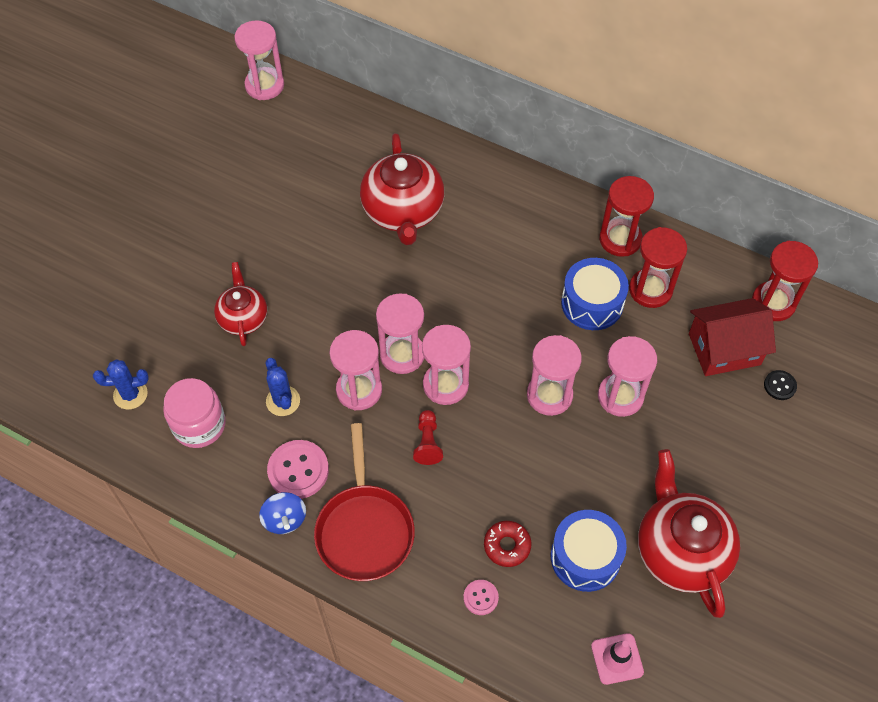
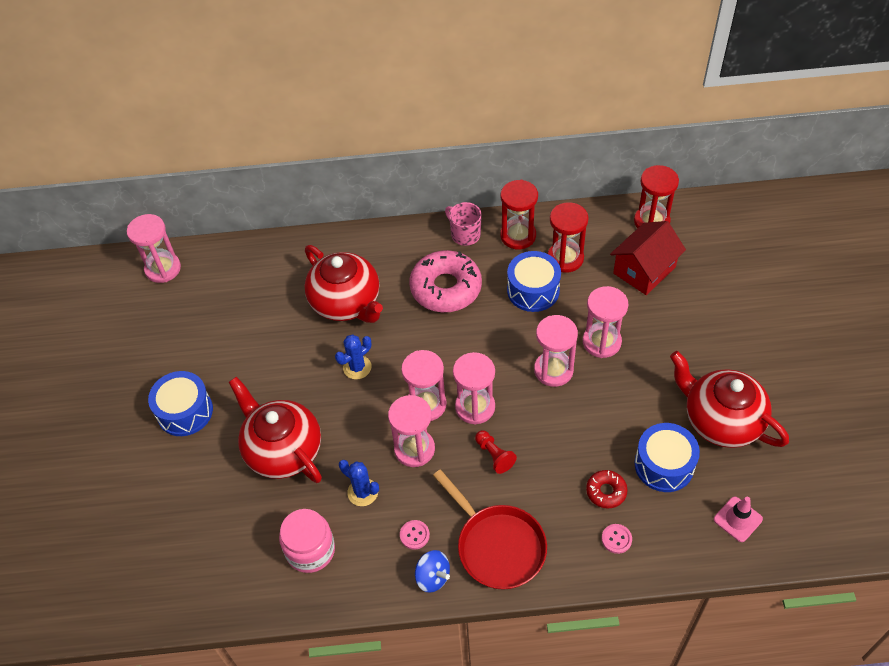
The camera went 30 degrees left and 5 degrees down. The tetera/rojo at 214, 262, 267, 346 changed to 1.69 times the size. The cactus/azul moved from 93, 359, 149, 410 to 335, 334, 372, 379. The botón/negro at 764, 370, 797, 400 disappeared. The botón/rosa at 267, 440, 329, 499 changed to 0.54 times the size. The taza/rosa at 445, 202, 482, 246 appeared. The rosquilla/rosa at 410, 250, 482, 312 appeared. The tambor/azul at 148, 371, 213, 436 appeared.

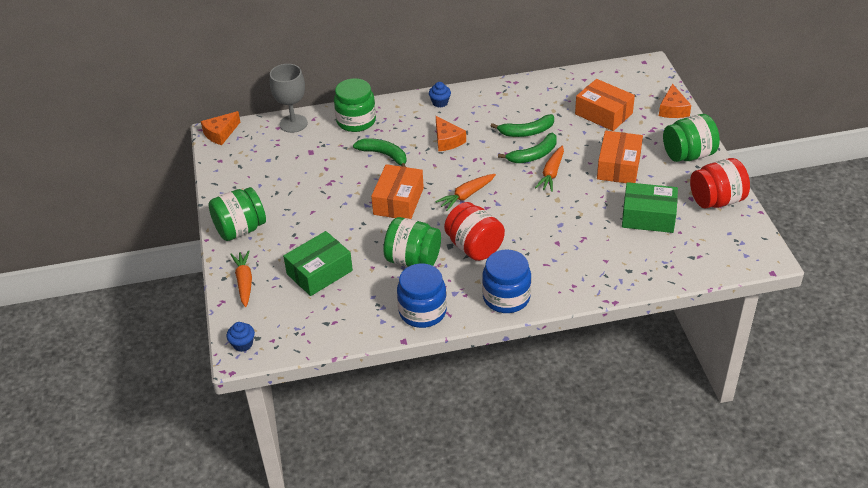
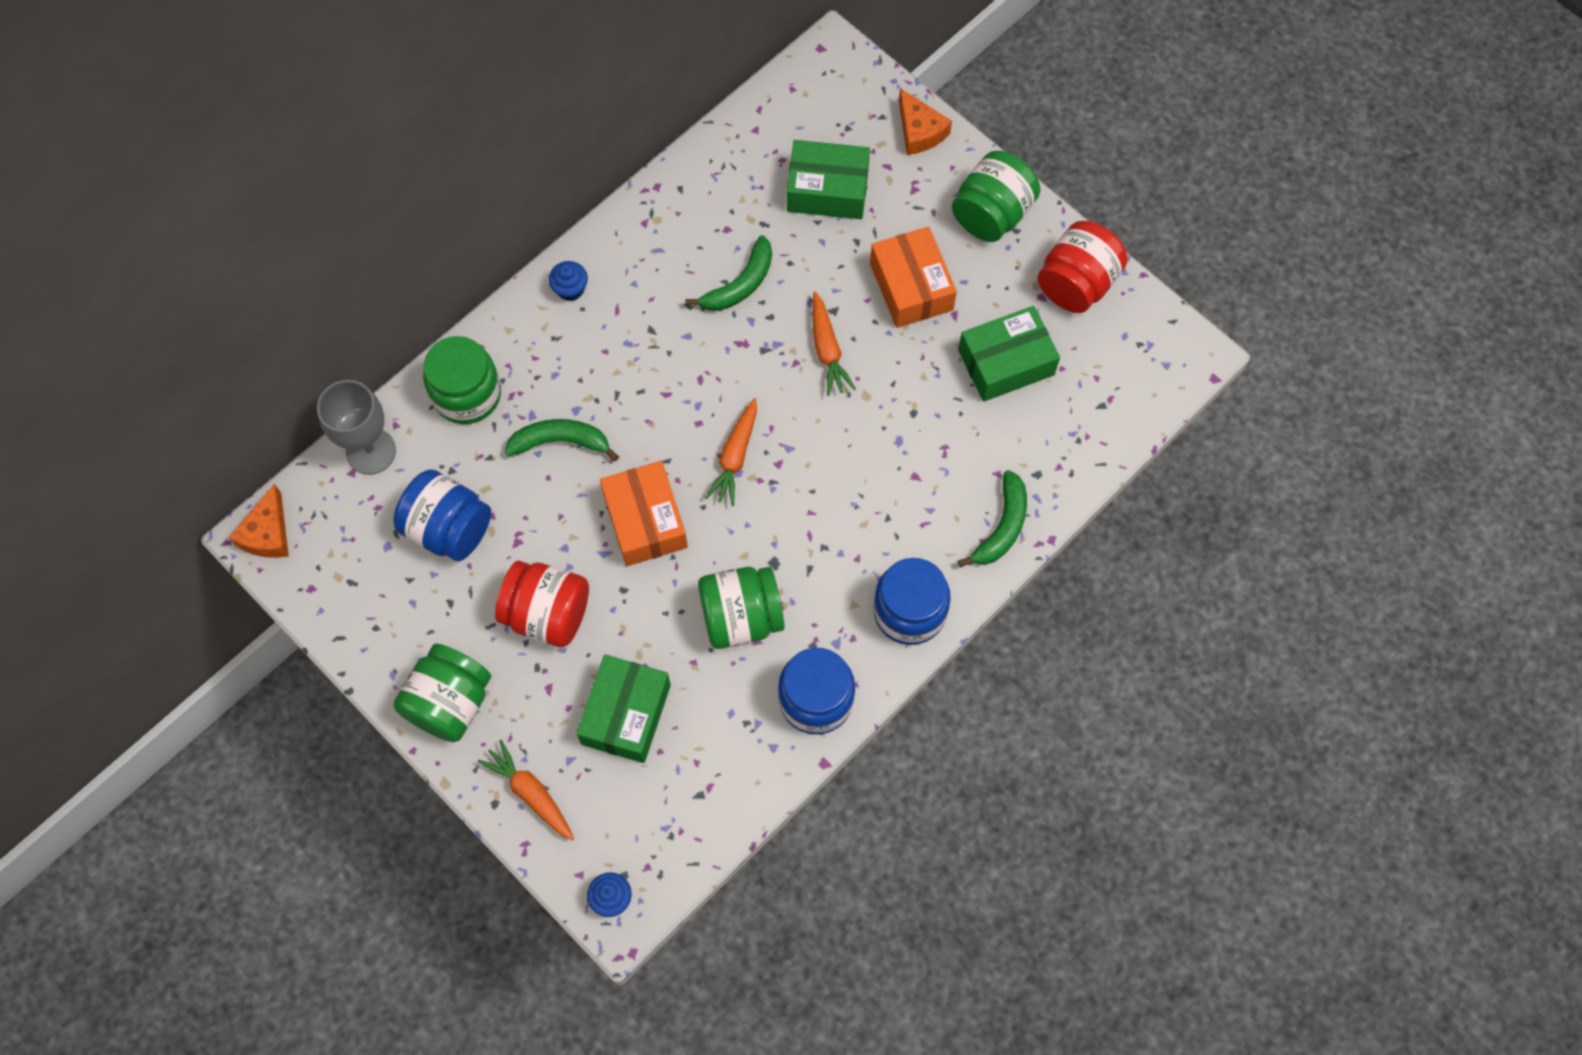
The camera went 35 degrees left and 25 degrees up. The caja/naranja at 575, 79, 635, 131 became the caja/verde at 787, 140, 870, 219. The queso/naranja at 436, 116, 466, 152 disappeared. The plátano/verde moved from 498, 133, 557, 163 to 958, 470, 1027, 567. The tarro/rojo moved from 444, 202, 505, 261 to 495, 561, 589, 647. The tarro/azul at 393, 470, 491, 561 appeared.

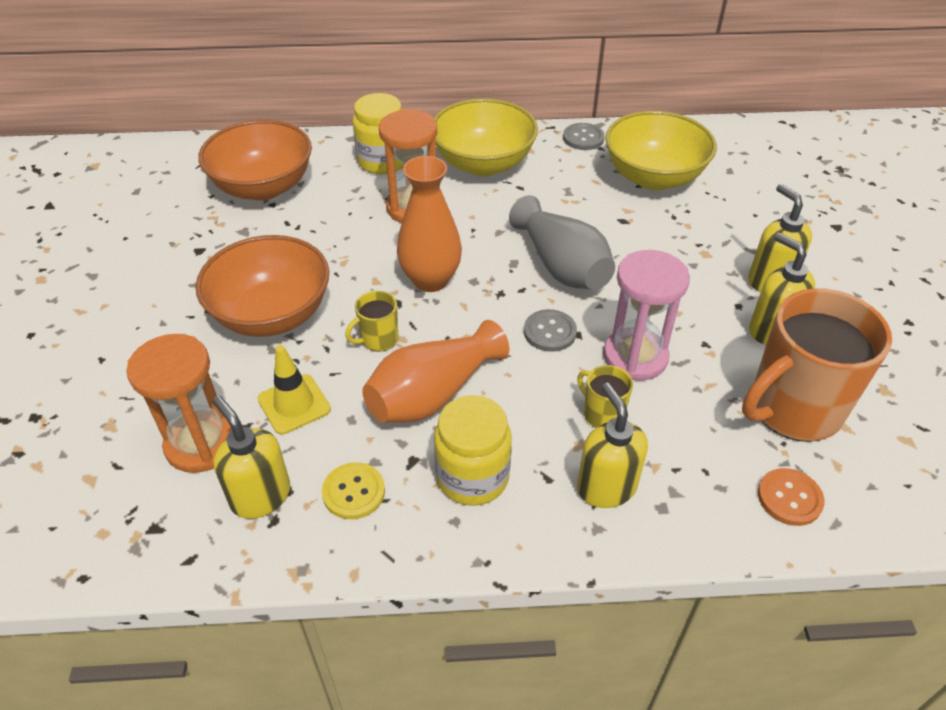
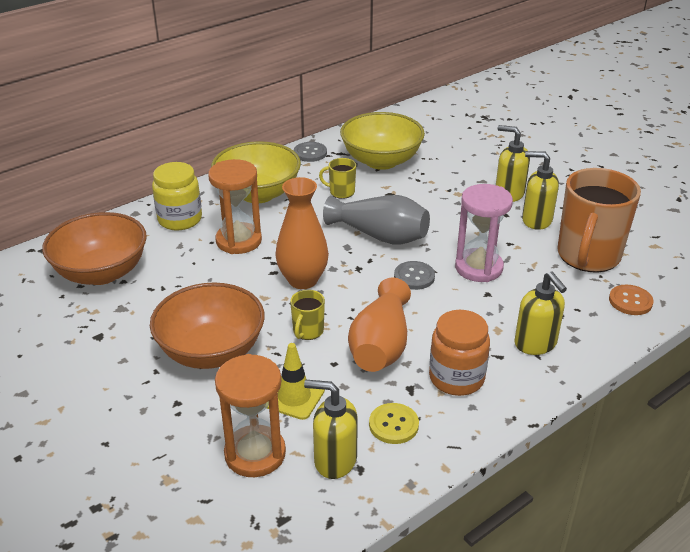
The camera went 35 degrees left and 10 degrees down. The taza/amarillo moved from 577, 365, 633, 428 to 319, 158, 356, 199. The dispensador de jabón/amarillo at 577, 383, 648, 508 turned 150 degrees counterclockwise. The tarro/amarillo at 434, 395, 512, 506 became the tarro/naranja at 429, 310, 490, 396.

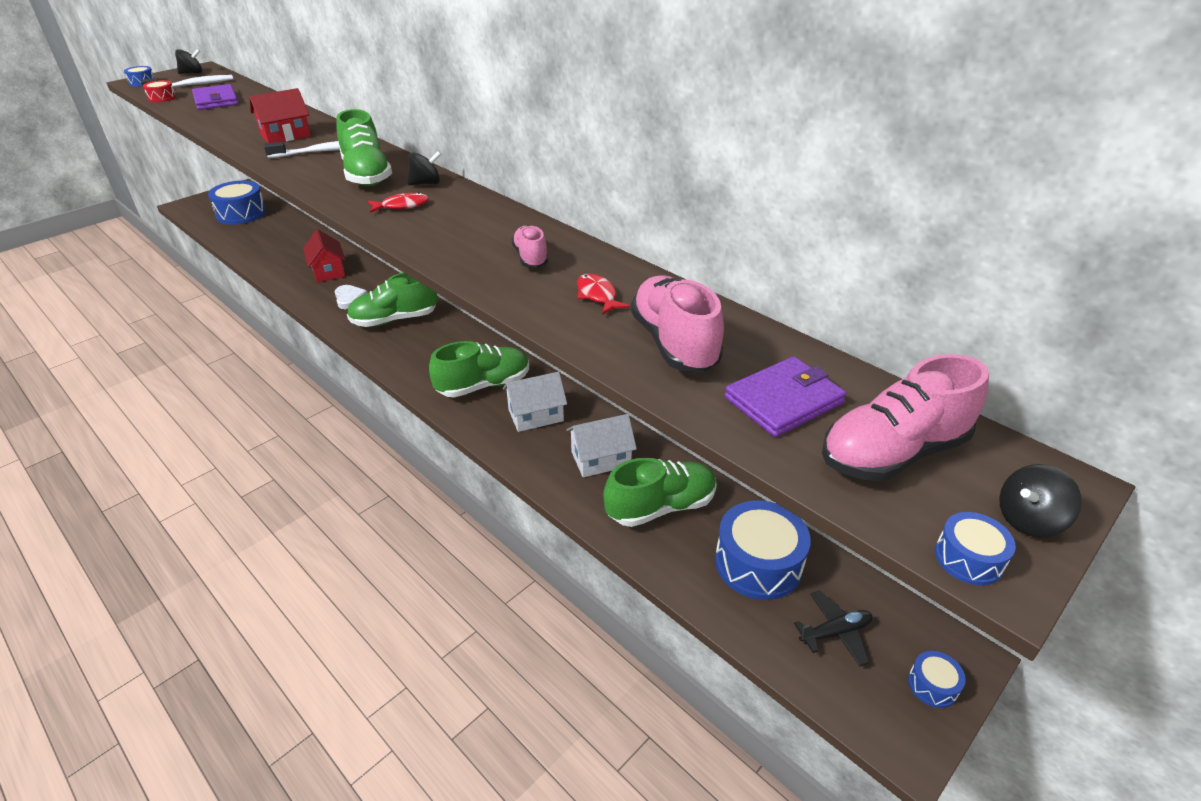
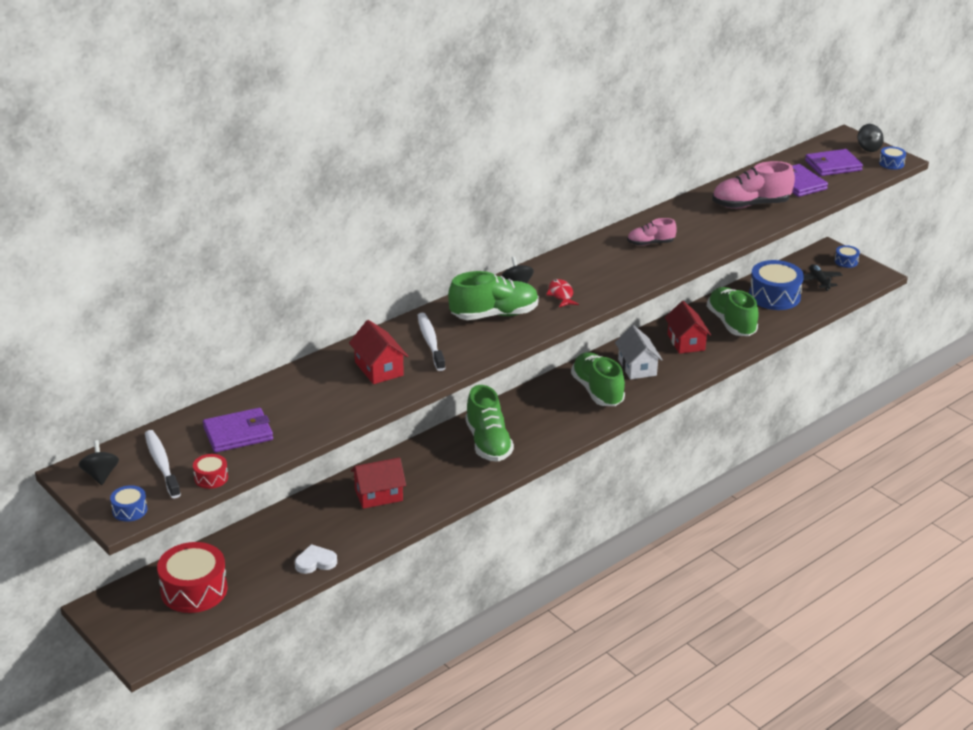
The camera went 85 degrees left and 5 degrees down. The tambor/azul at 208, 181, 267, 225 became the tambor/rojo at 157, 542, 227, 613. The pez/rojo at 577, 273, 630, 315 disappeared. The corazón/blanco moved from 335, 285, 367, 309 to 295, 544, 337, 574. The zapato/rosa at 822, 354, 989, 481 was replaced by the cartera/morado at 805, 149, 863, 176. The casa/blanco at 567, 414, 637, 477 became the casa/rojo at 665, 301, 711, 354.

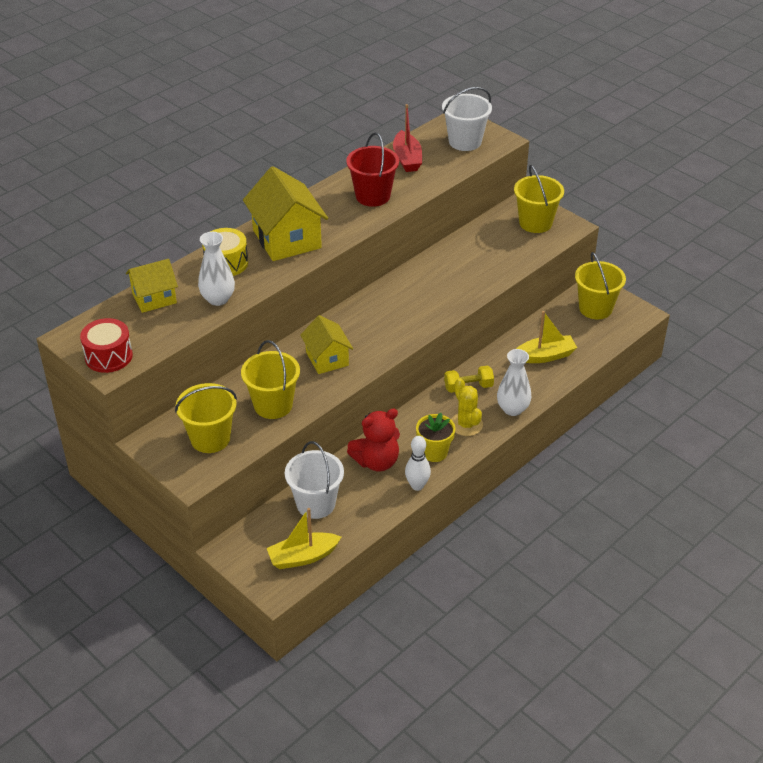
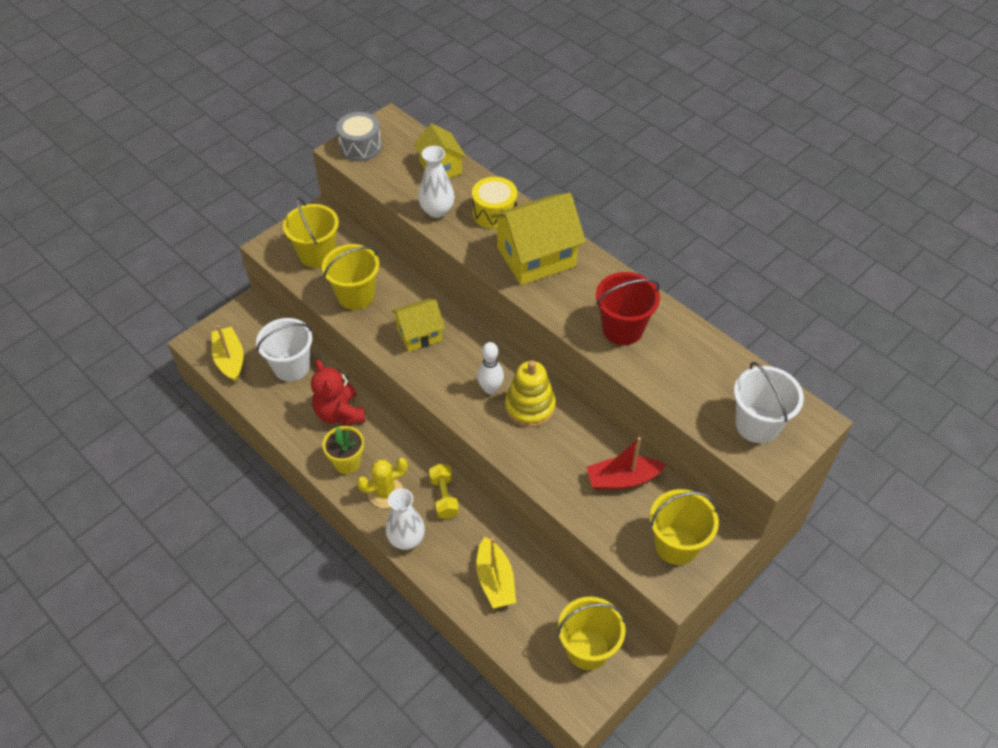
The camera went 90 degrees right and 10 degrees up. The barco/rojo moved from 393, 104, 422, 172 to 587, 437, 666, 490. The tambor/rojo at 80, 318, 133, 373 became the tambor/gris at 336, 112, 382, 161. The bolo/blanco moved from 405, 436, 431, 491 to 477, 342, 504, 394. The juguete apilable/amarillo at 505, 360, 556, 427 appeared.

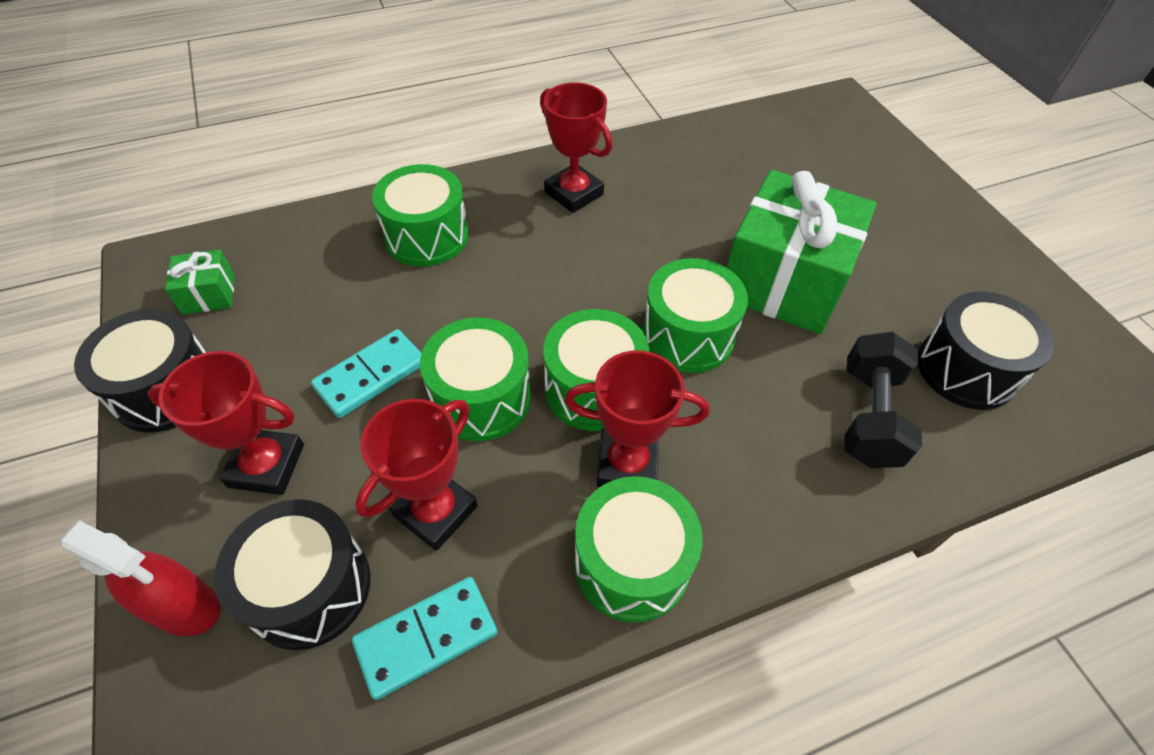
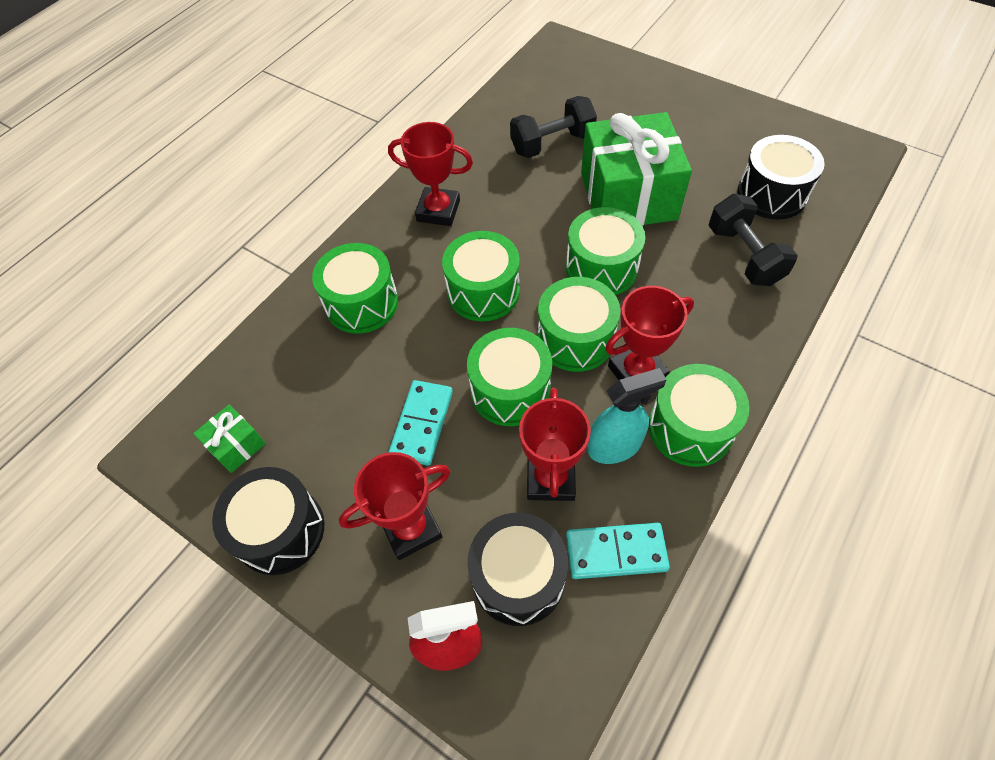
The camera went 30 degrees left and 5 degrees up. The ficha de dominó/turquesa at 352, 577, 497, 700 turned 60 degrees clockwise. The mancuerna/negro at 510, 96, 597, 158 appeared. The tambor/verde at 442, 231, 520, 321 appeared. The pulverizador/turquesa at 588, 368, 667, 464 appeared.

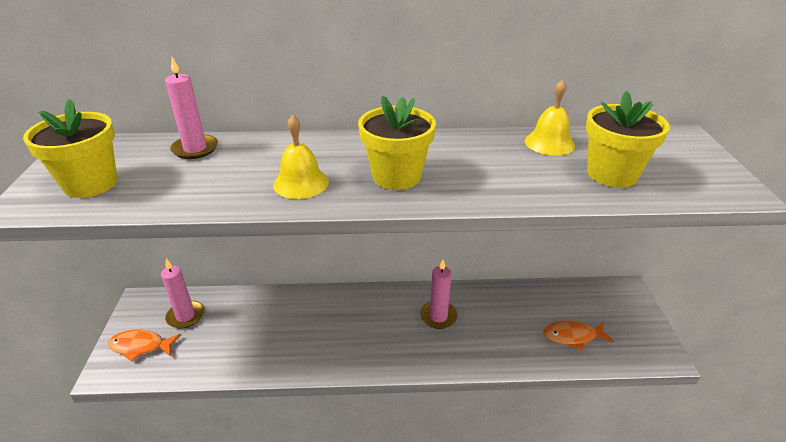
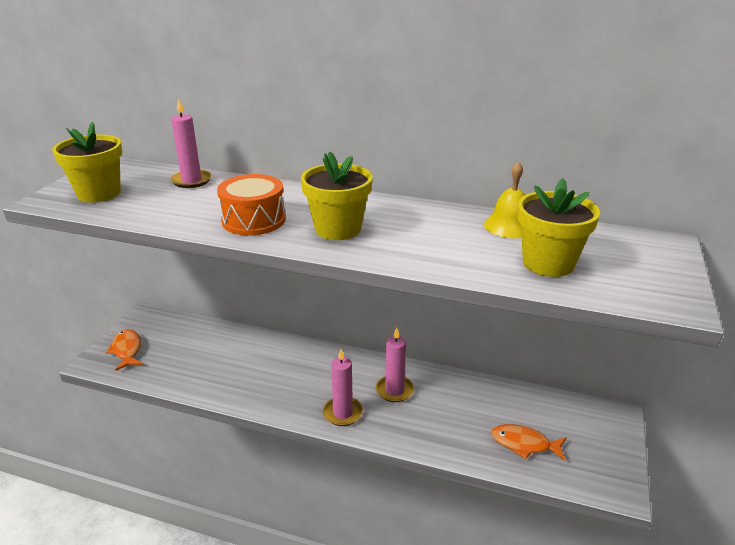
The camera went 20 degrees right and 5 degrees down. The campana/amarillo at 273, 115, 329, 199 was replaced by the tambor/naranja at 217, 174, 286, 235. The vela/rosa moved from 161, 259, 204, 329 to 323, 349, 363, 426. The pez/naranja at 108, 330, 181, 362 turned 45 degrees clockwise.

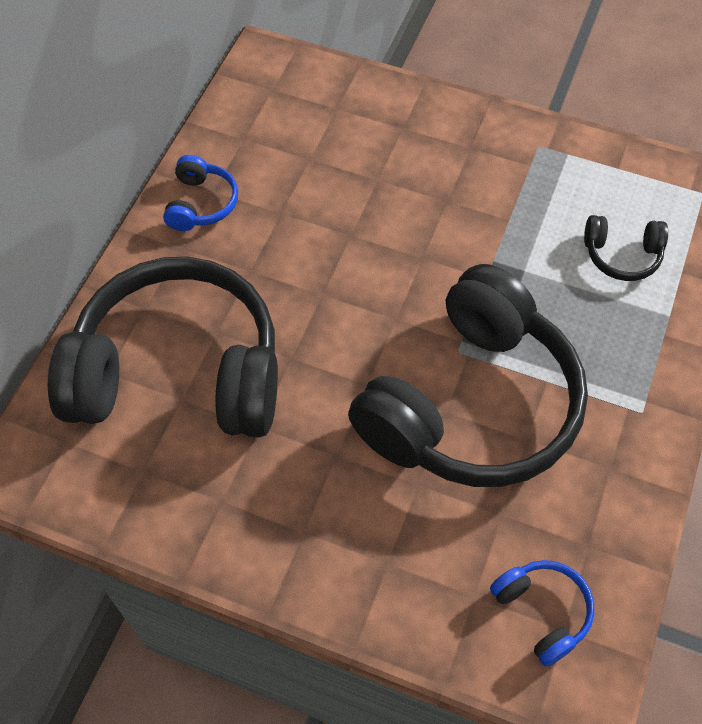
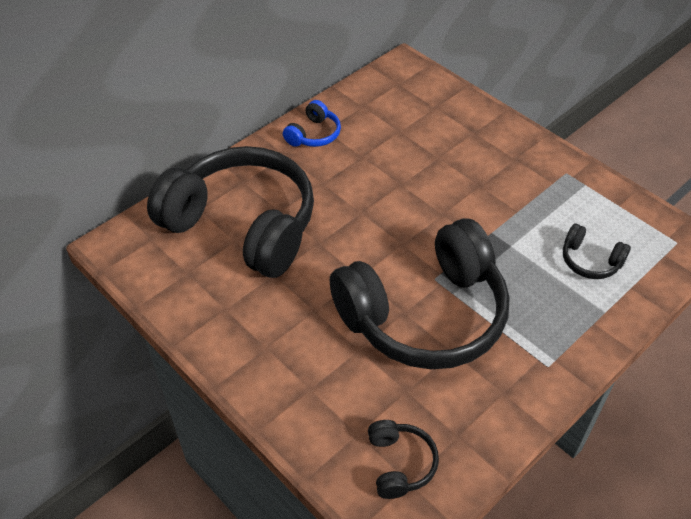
The camera went 25 degrees right and 10 degrees down. The auriculares/azul at 490, 560, 595, 667 became the auriculares/negro at 368, 420, 439, 499.

